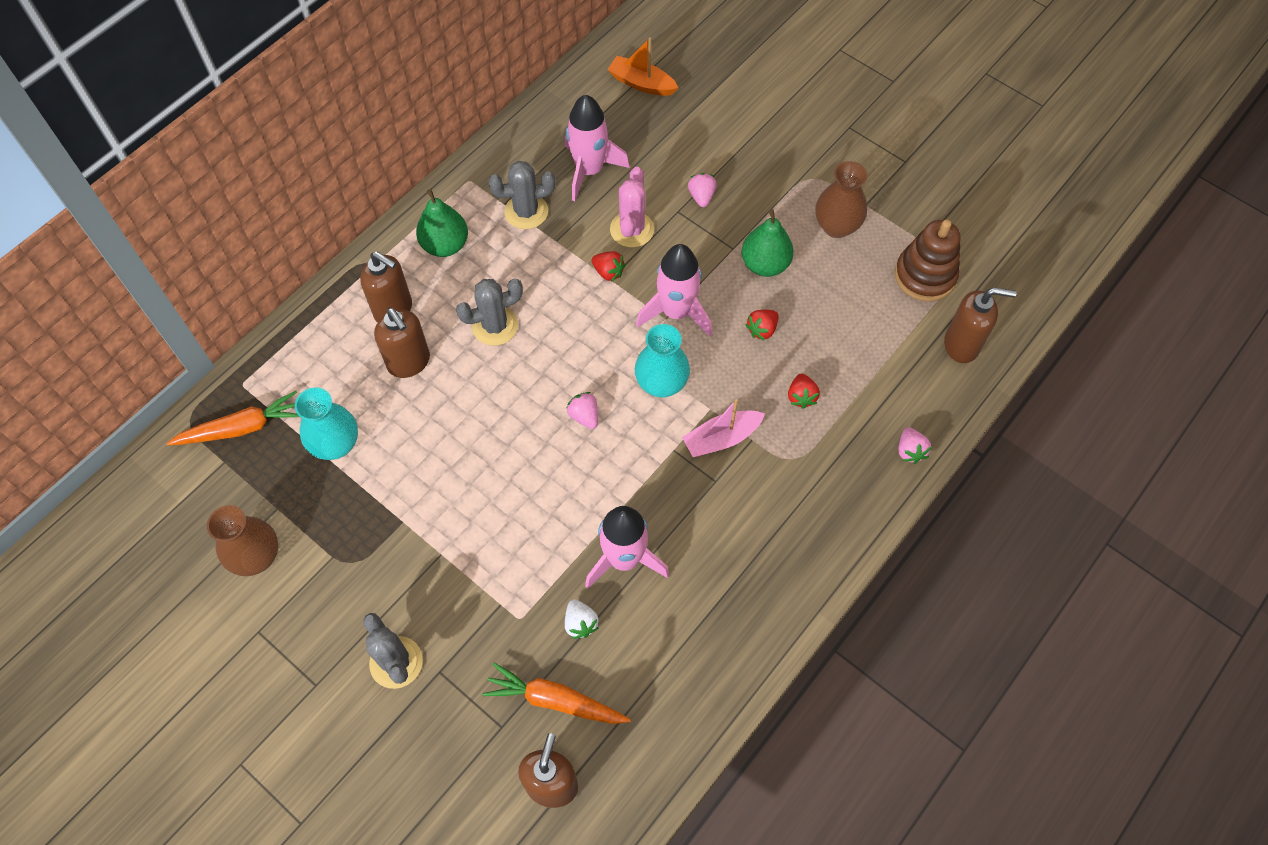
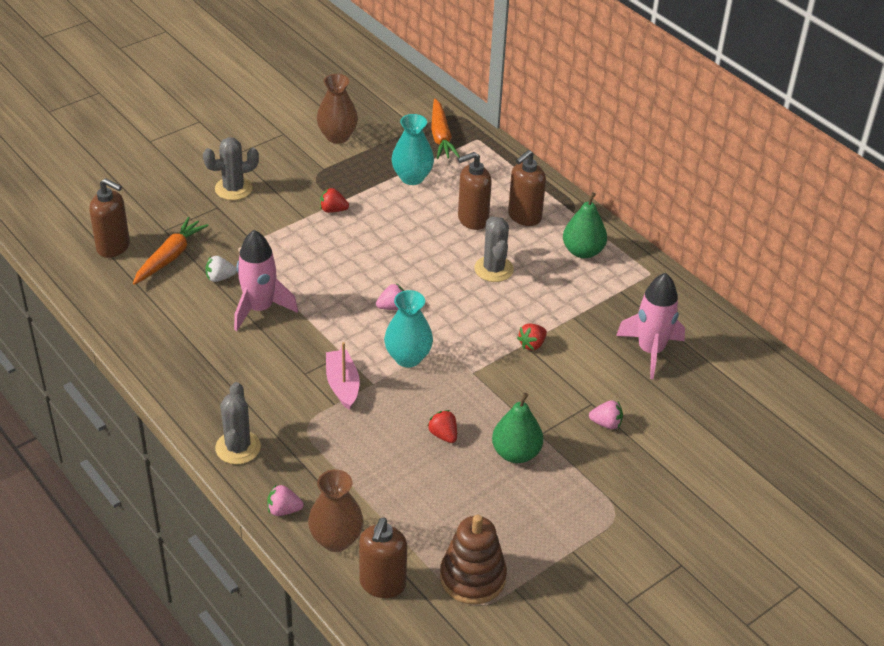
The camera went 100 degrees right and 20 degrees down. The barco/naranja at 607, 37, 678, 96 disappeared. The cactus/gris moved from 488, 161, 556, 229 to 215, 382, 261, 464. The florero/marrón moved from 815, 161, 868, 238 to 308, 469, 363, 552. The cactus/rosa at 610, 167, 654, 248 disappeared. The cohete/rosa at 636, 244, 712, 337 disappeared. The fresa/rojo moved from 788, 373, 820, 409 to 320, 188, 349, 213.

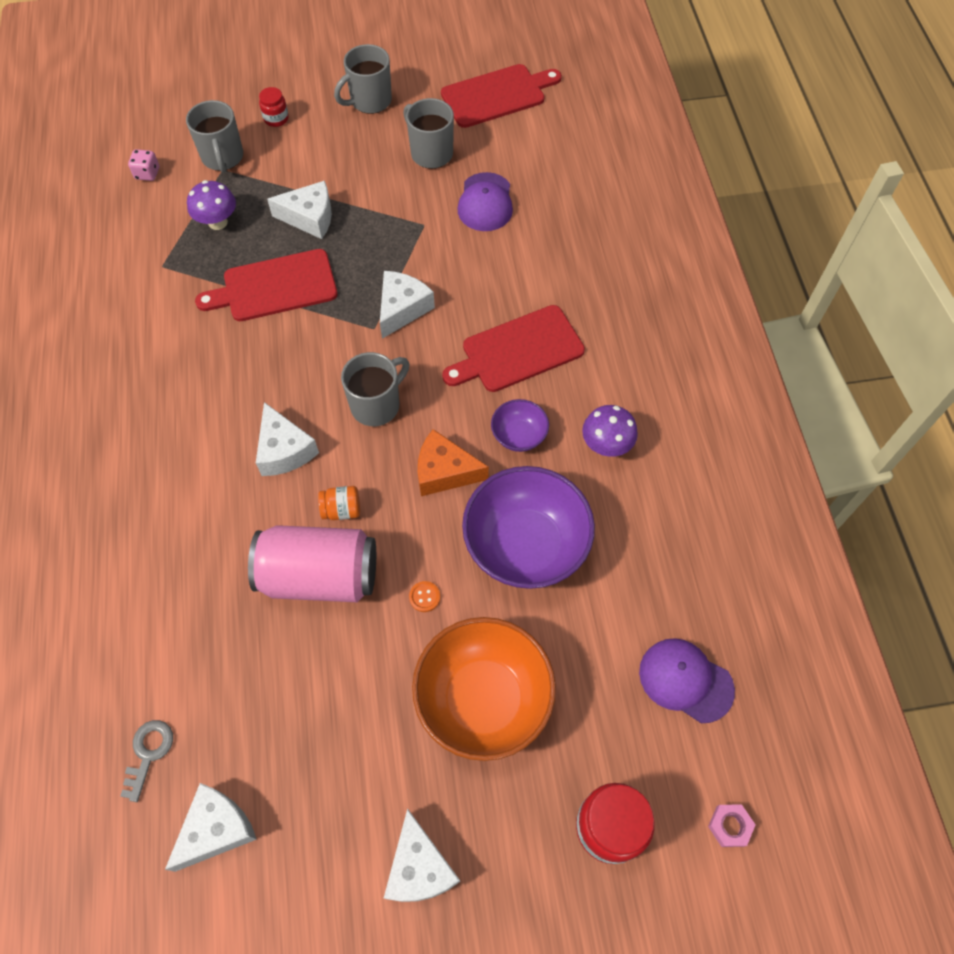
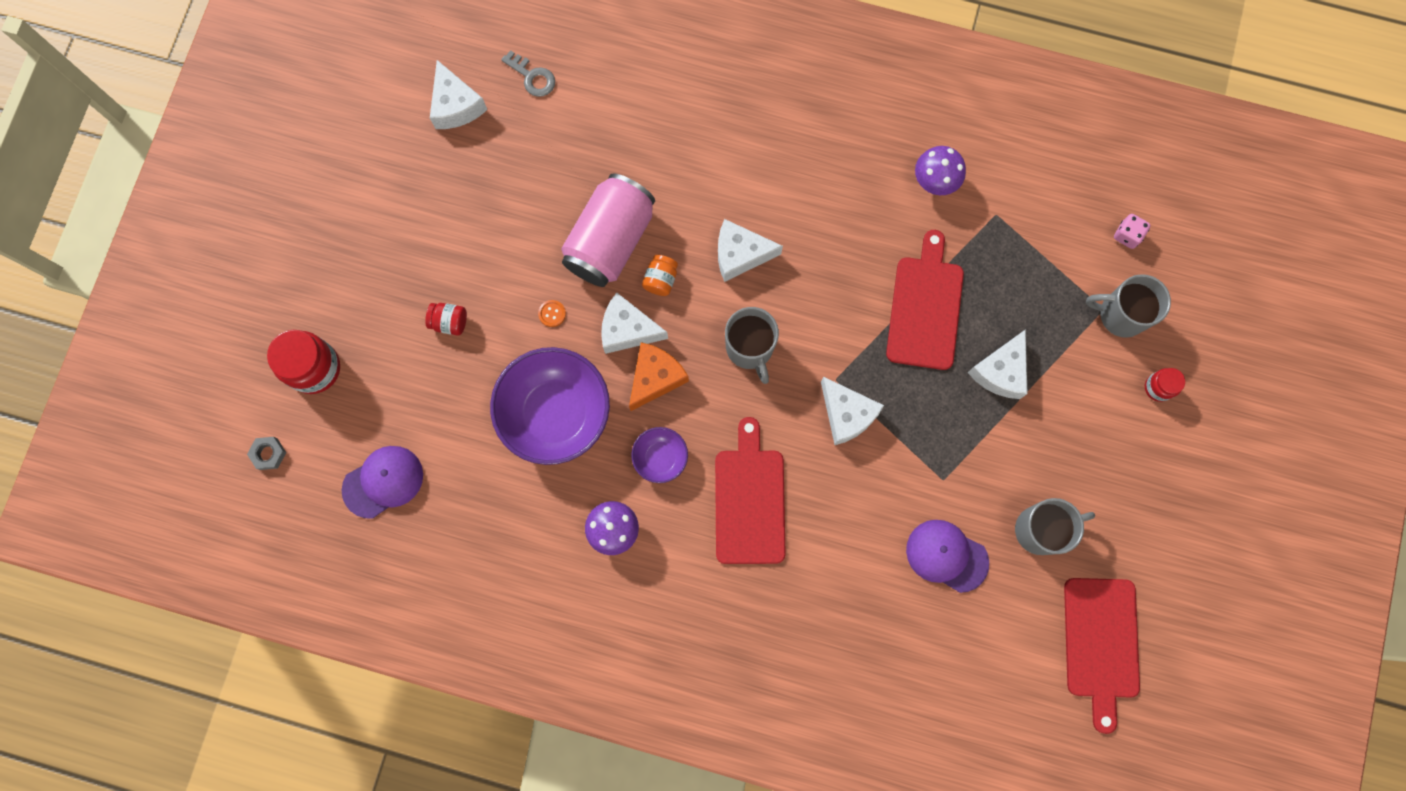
The camera went 115 degrees right and 15 degrees up. The taza/gris at 334, 44, 392, 114 disappeared. The seta/morado moved from 187, 180, 236, 230 to 915, 146, 966, 195. The cuenco/naranja at 412, 617, 556, 761 was replaced by the tarro/rojo at 425, 303, 467, 336. The tuerca/rosa at 708, 805, 755, 847 became the tuerca/gris at 247, 437, 286, 470. The queso/blanco moved from 384, 808, 460, 902 to 601, 292, 668, 354.

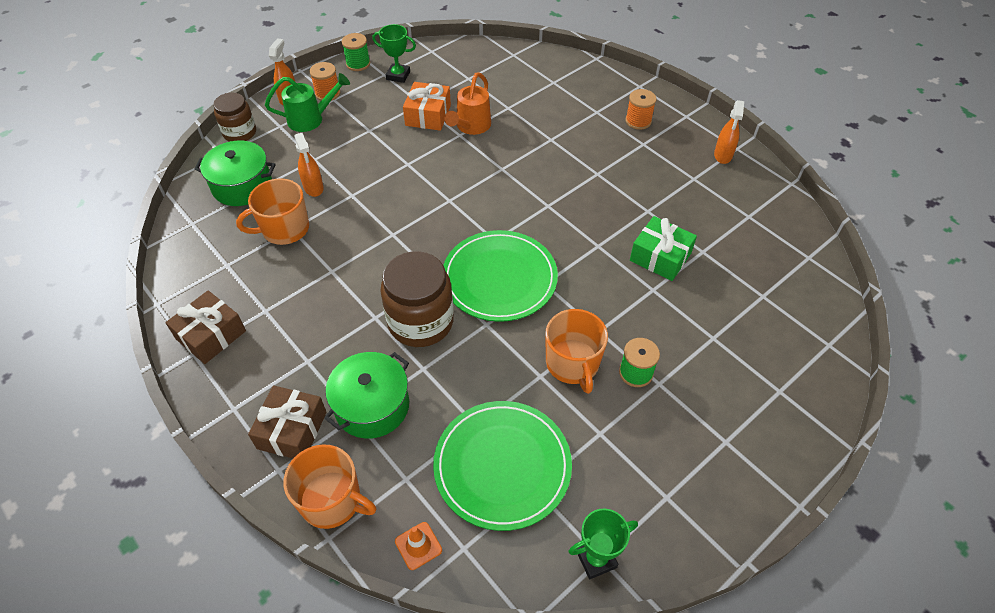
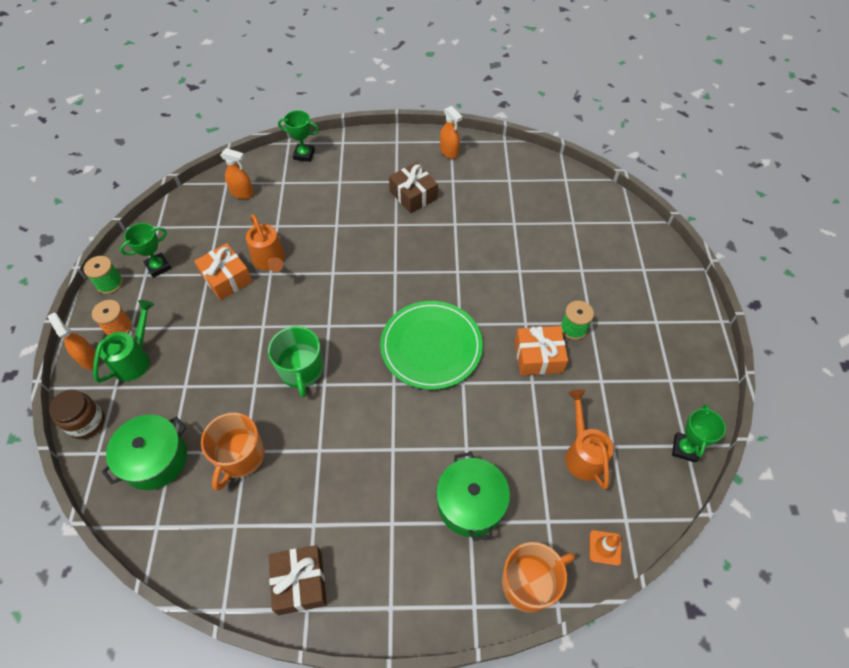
The camera went 50 degrees left and 5 degrees up. The carrete/naranja at 625, 89, 657, 130 disappeared. The pulverizador/naranja moved from 294, 133, 324, 197 to 221, 148, 254, 199. The regalo/verde at 630, 216, 697, 281 disappeared. The tarro/marrón at 380, 251, 454, 347 disappeared. The taza/naranja at 545, 309, 608, 394 was replaced by the regalo/naranja at 515, 326, 568, 376. The regalo/marrón moved from 248, 386, 327, 458 to 389, 162, 438, 213. The plato/verde at 433, 401, 572, 531 was replaced by the regadera/naranja at 565, 389, 614, 489. The trofeo/verde at 278, 110, 319, 162 appeared. The taza/verde at 268, 326, 323, 397 appeared.

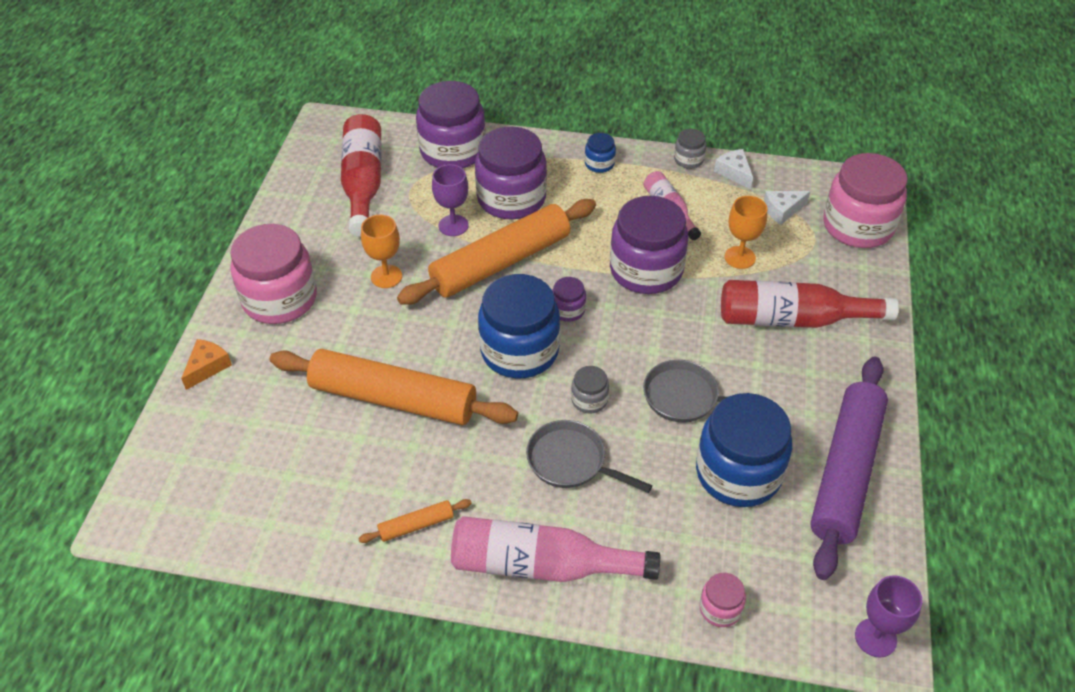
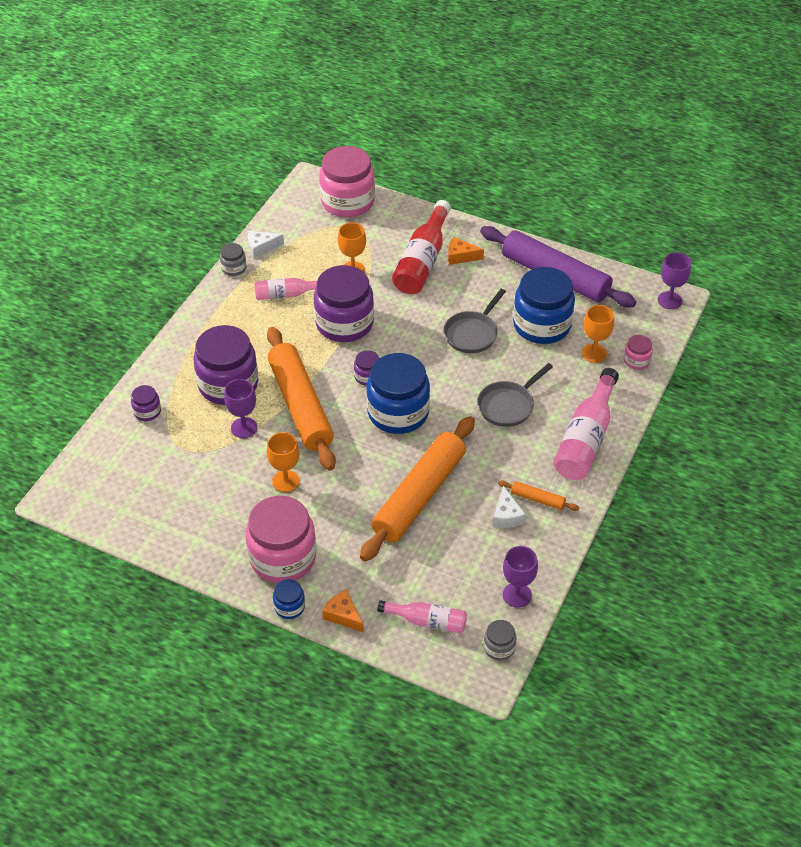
The camera went 75 degrees left and 0 degrees up. The tarro/morado at 416, 81, 486, 168 changed to 0.45 times the size. The botella/rojo at 341, 114, 382, 237 disappeared. The tarro/azul moved from 585, 133, 616, 173 to 273, 579, 305, 619. The queso/blanco moved from 764, 191, 810, 225 to 493, 486, 526, 528. The tarro/gris moved from 571, 366, 609, 414 to 484, 620, 517, 660. The rodillo/naranja at 358, 499, 472, 543 turned 60 degrees counterclockwise. The queso/naranja at 448, 237, 484, 265 appeared. The copa/naranja at 582, 305, 614, 363 appeared. The copa/morado at 503, 546, 538, 608 appeared. The botella/rosa at 377, 600, 467, 633 appeared.

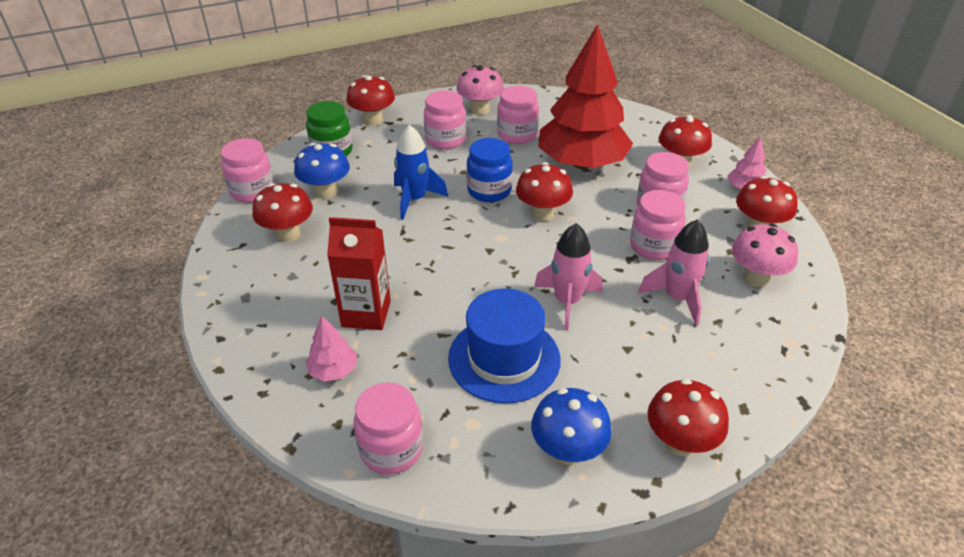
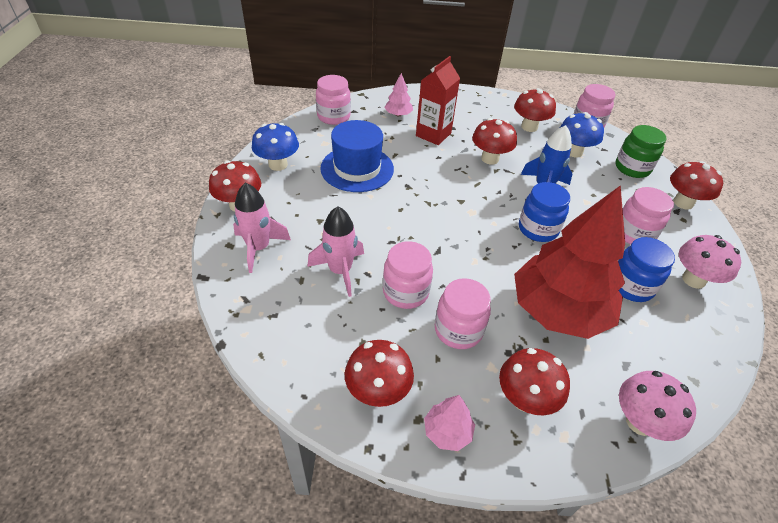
The camera went 115 degrees right and 5 degrees up. The tarro/rosa at 497, 86, 539, 144 became the tarro/azul at 618, 237, 675, 302. The seta/rojo moved from 516, 162, 573, 221 to 472, 118, 517, 165. The cohete/rosa moved from 534, 223, 602, 331 to 233, 183, 291, 273. The seta/rosa moved from 732, 224, 798, 287 to 619, 371, 696, 441.

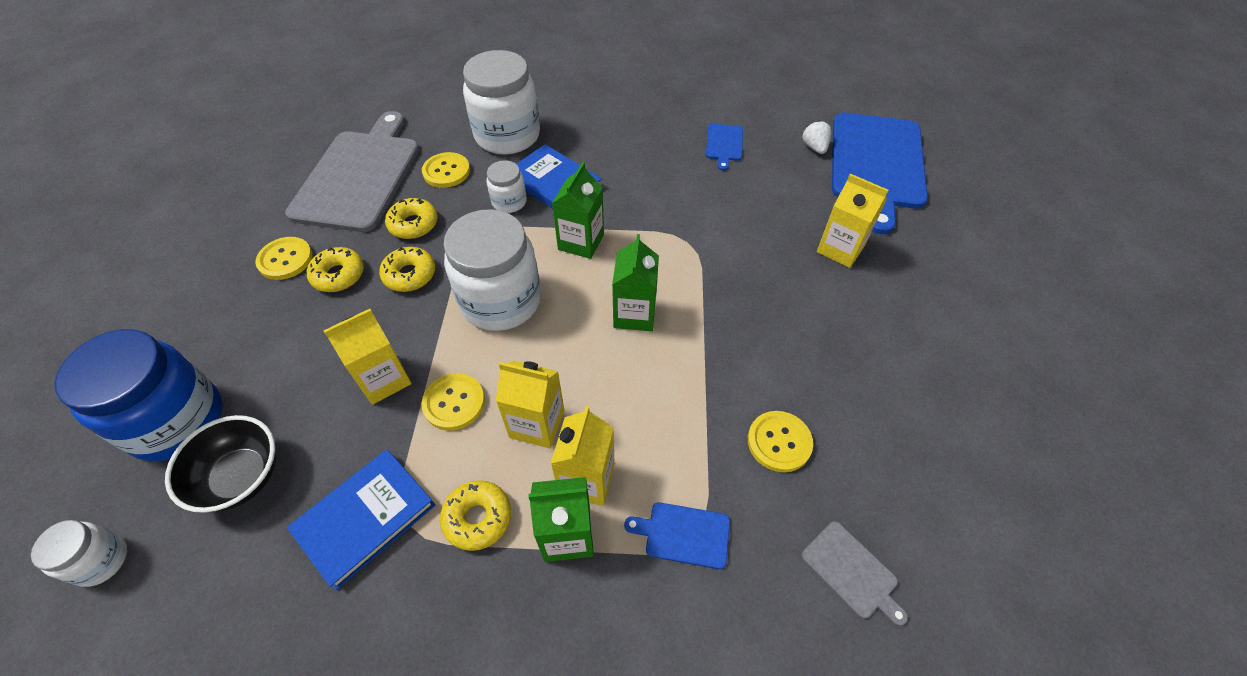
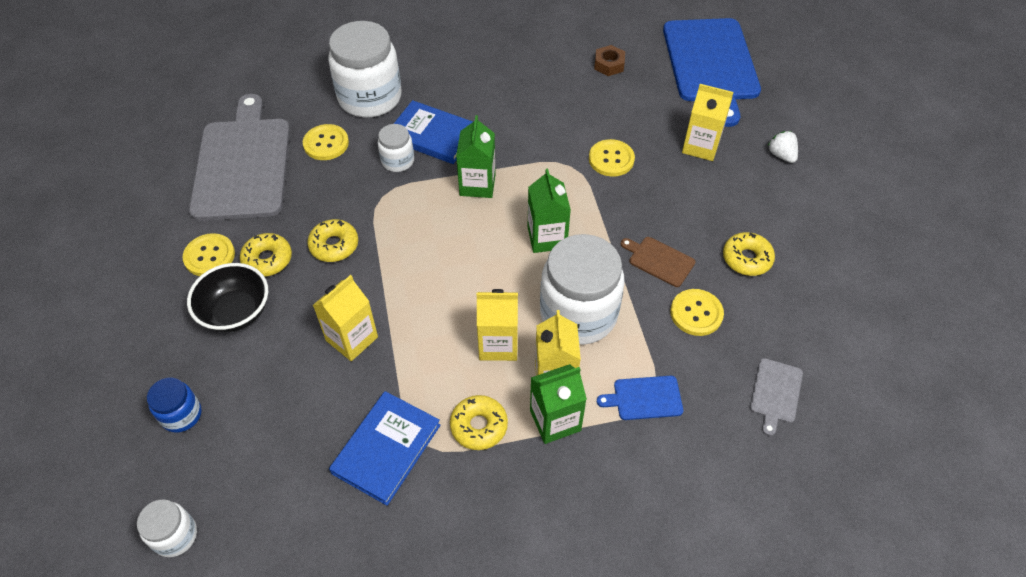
The camera went 15 degrees left and 0 degrees up. The fresa/blanco moved from 802, 120, 831, 154 to 768, 131, 798, 163. The tabla de cortar/azul at 706, 124, 743, 171 disappeared. The rosquilla/amarillo moved from 385, 198, 438, 239 to 723, 232, 775, 276. The tarro/blanco moved from 443, 209, 541, 331 to 540, 234, 625, 345. The tarro/azul at 55, 329, 223, 461 changed to 0.49 times the size. The botón/amarillo moved from 422, 373, 485, 431 to 589, 139, 635, 177. The cuenco/negro moved from 165, 415, 276, 513 to 187, 263, 268, 332. The tabla de cortar/gris at 801, 521, 908, 626 turned 75 degrees clockwise. The tuerca/marrón at 594, 45, 625, 76 appeared. The tabla de cortar/marrón at 621, 237, 695, 287 appeared.

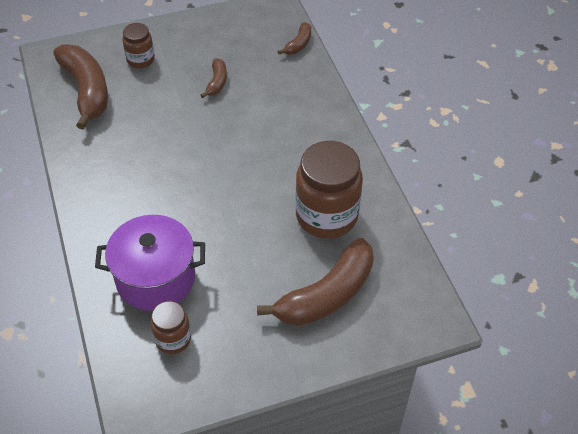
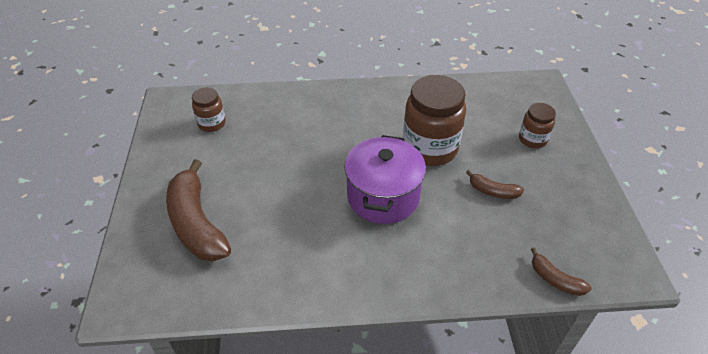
The camera went 105 degrees right and 5 degrees down. The plátano/marrón at 53, 44, 108, 130 disappeared. The tarro/marrón moved from 295, 141, 363, 239 to 403, 75, 466, 166. The olla/morado moved from 95, 215, 205, 311 to 344, 135, 426, 224.

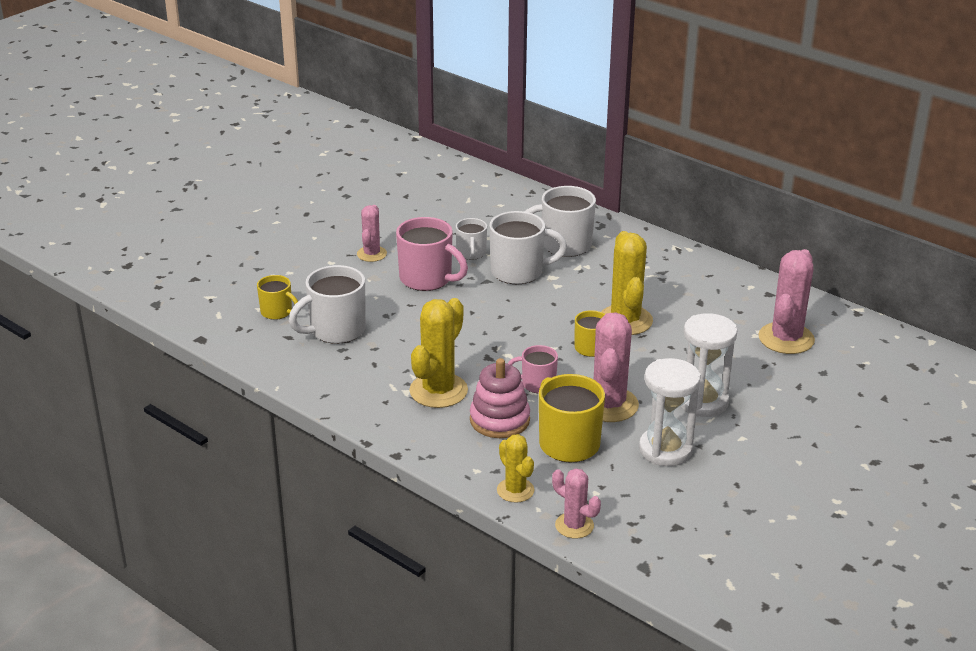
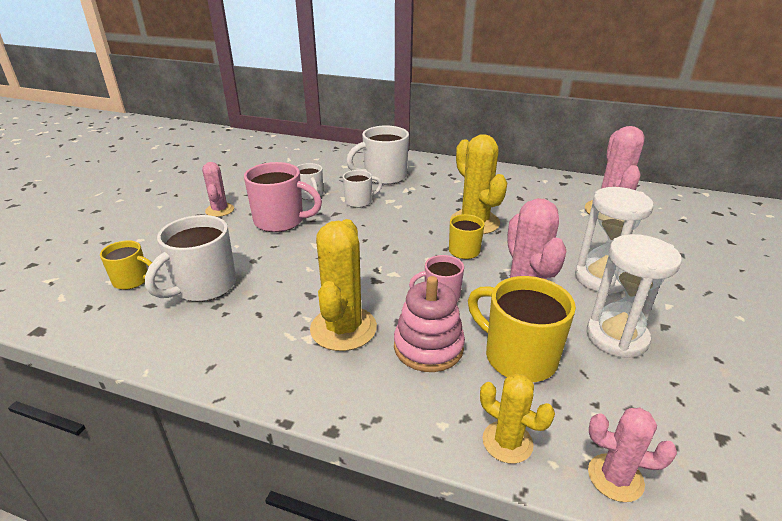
The camera went 20 degrees left and 0 degrees up. The taza/blanco at 489, 211, 567, 284 changed to 0.58 times the size.

